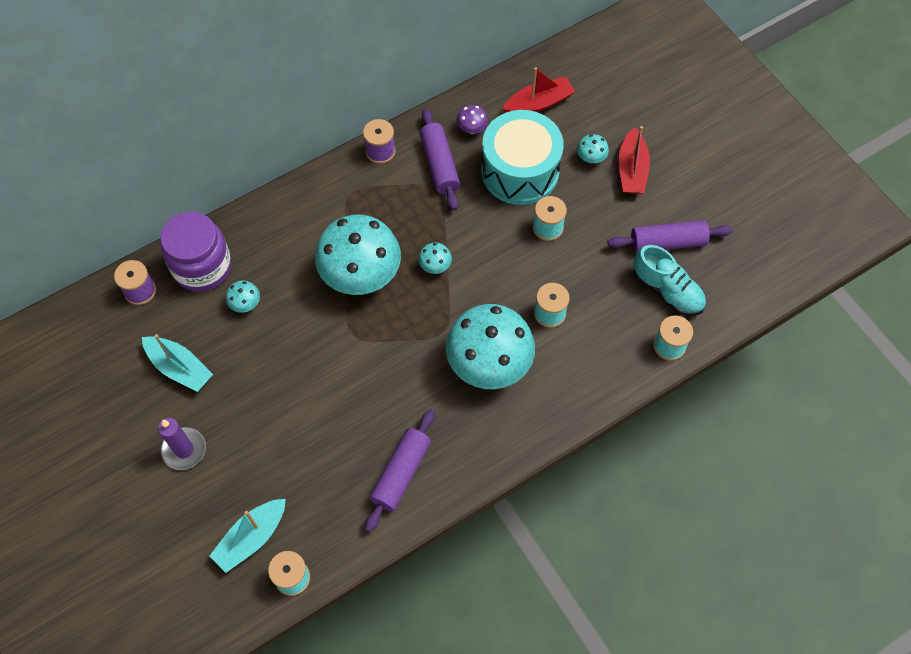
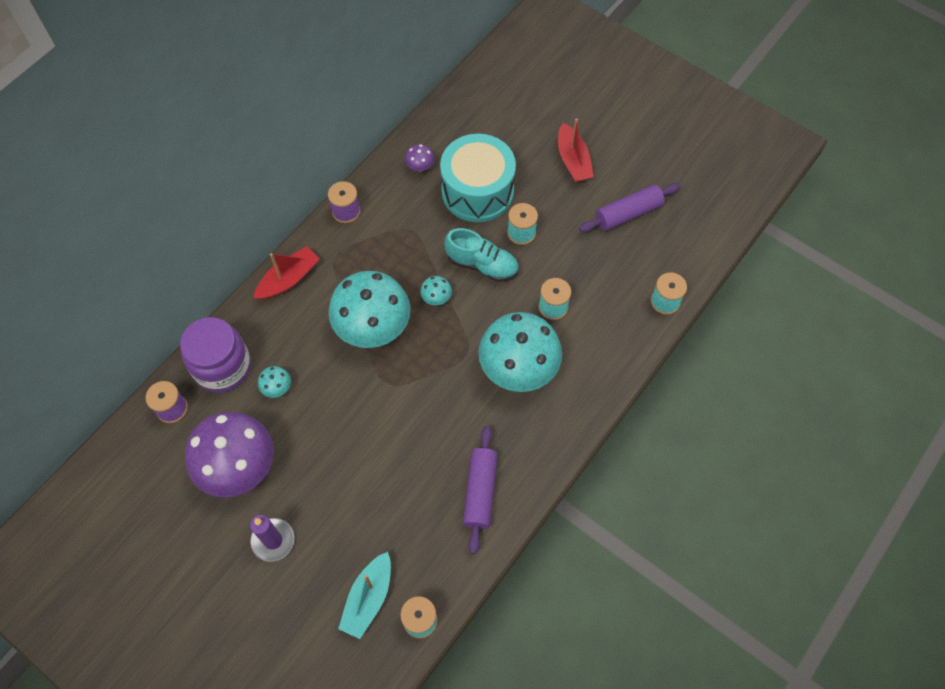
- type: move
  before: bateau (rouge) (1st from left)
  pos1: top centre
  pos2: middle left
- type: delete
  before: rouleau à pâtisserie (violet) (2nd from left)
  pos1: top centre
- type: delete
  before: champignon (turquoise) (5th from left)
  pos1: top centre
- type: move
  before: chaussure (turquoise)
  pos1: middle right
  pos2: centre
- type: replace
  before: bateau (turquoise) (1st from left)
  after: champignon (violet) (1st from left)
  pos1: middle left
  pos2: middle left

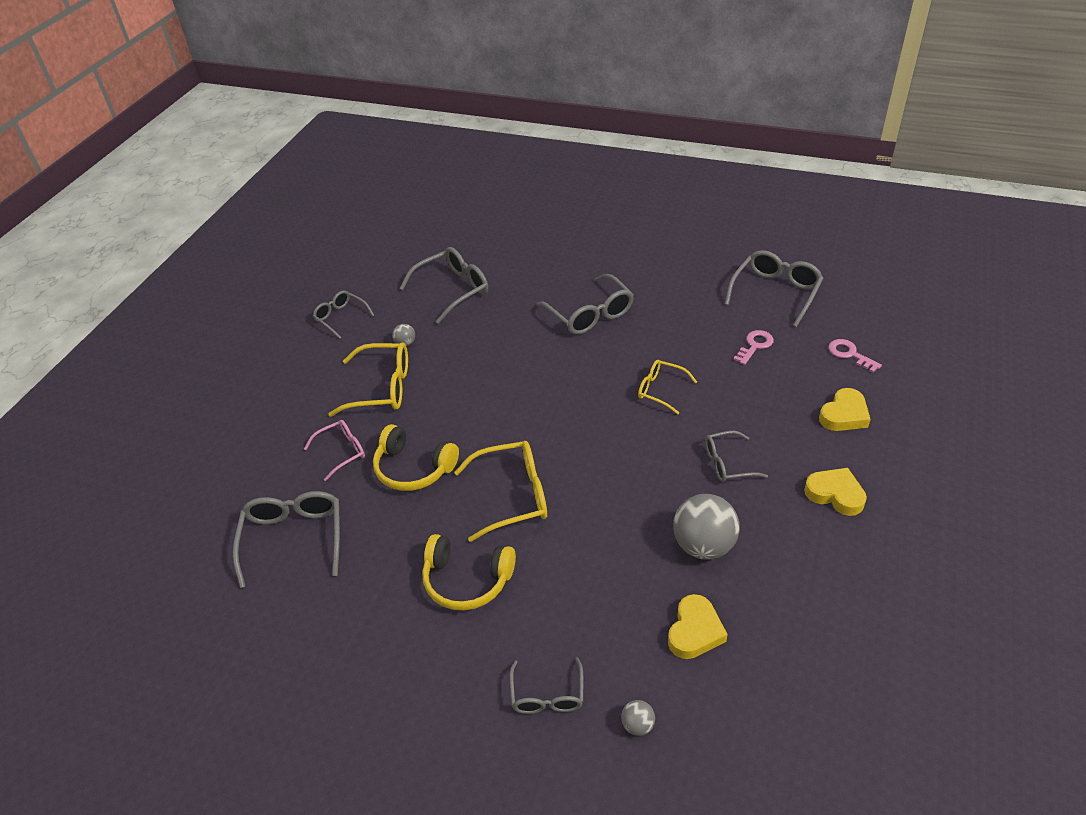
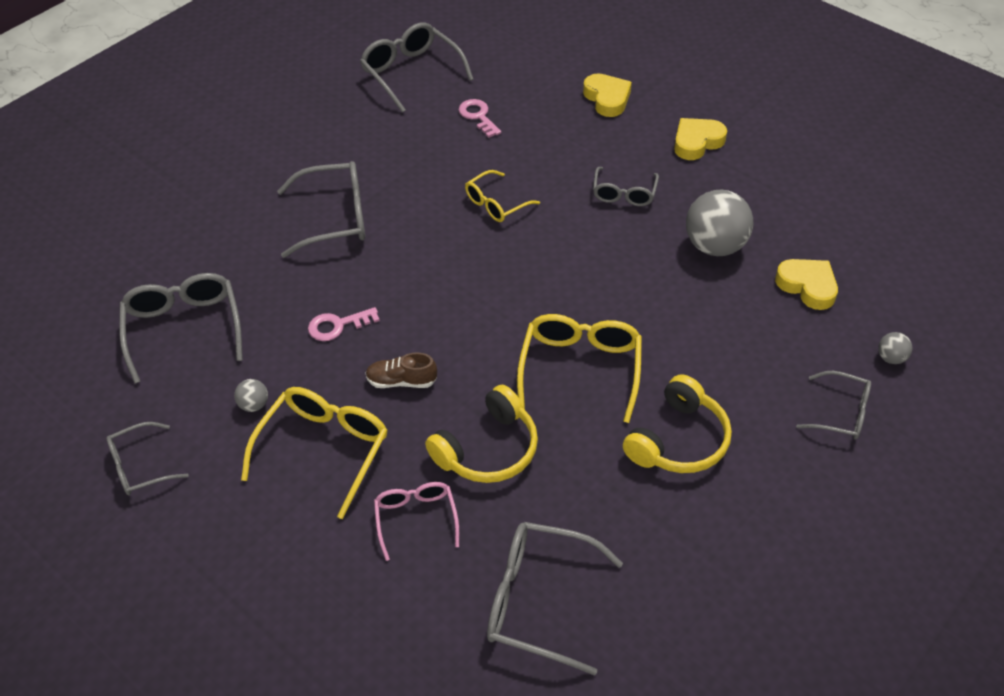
- type: move
  before: clé (rose) (2nd from left in the first image)
  after: clé (rose) (1st from left)
  pos1: middle right
  pos2: centre
- type: insert
  after: chaussure (marron)
  pos2: centre

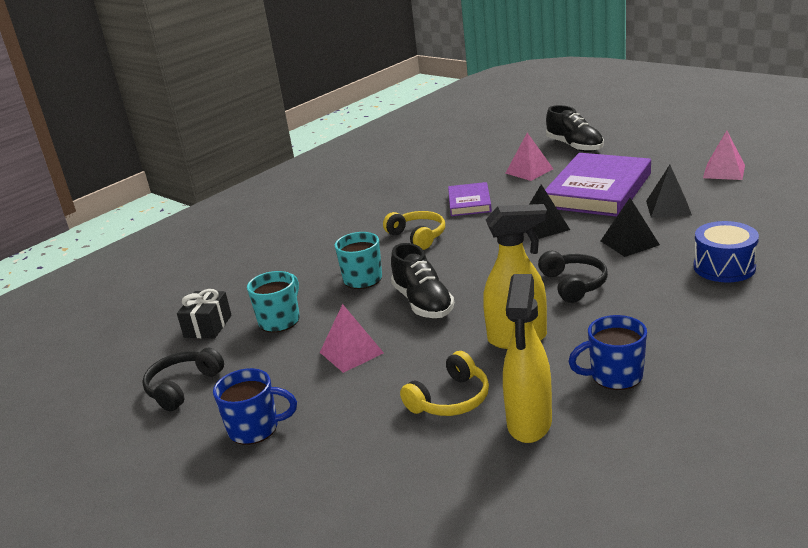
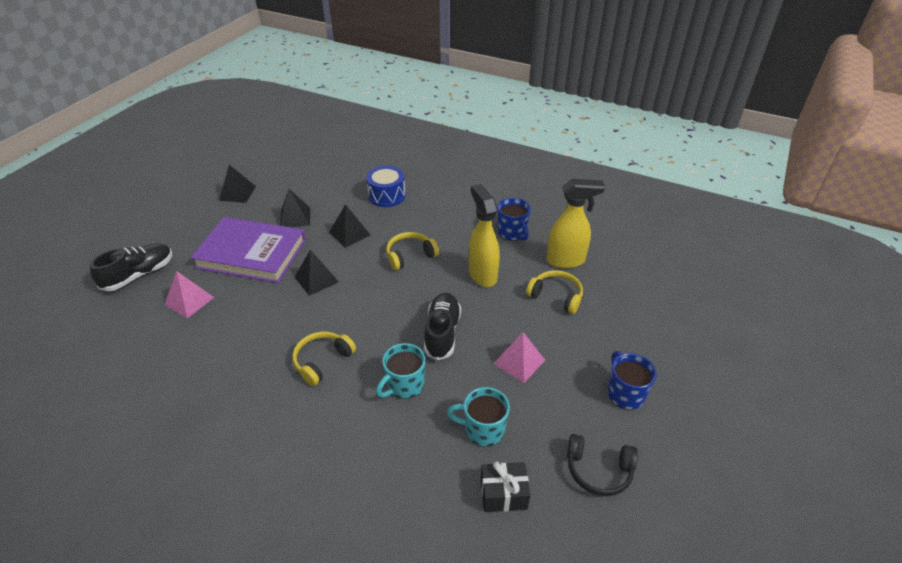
- type: recolor
  before: pyramide (rose) (3rd from left)
  after: pyramide (noir) (1st from left)
  pos1: top right
  pos2: top left
- type: delete
  before: livre (violet) (1st from left)
  pos1: centre
- type: rotate
  before: chaussure (noir) (1st from left in the first image)
  pos1: centre
  pos2: centre
  turn: -45
- type: recolor
  before: casque audio (noir) (2nd from left)
  after: casque audio (jaune) (2nd from left)
  pos1: middle right
  pos2: centre

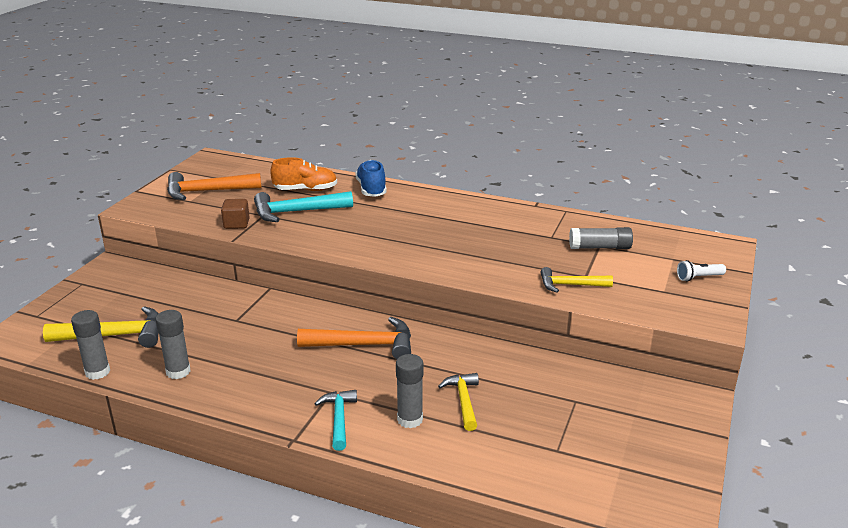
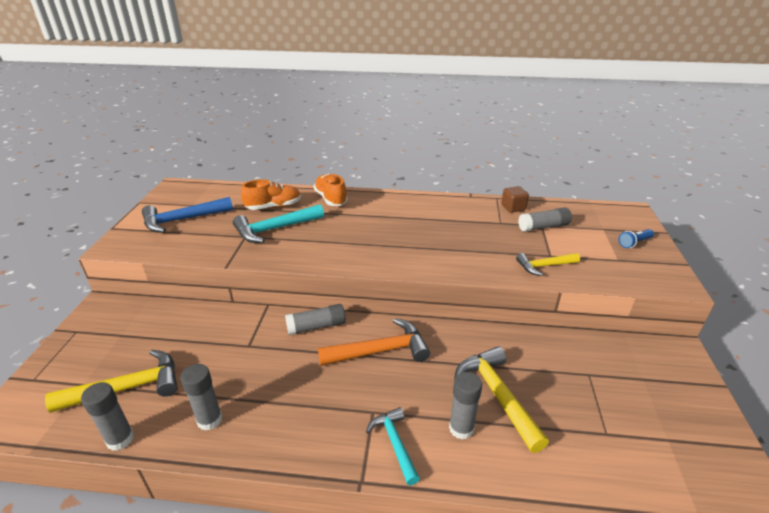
- type: recolor
  before: chaussure (bleu)
  after: chaussure (orange) (2nd from left)
  pos1: centre
  pos2: centre
- type: recolor
  before: marteau (orange) (1st from left)
  after: marteau (bleu)
  pos1: middle left
  pos2: middle left
- type: move
  before: cube (marron)
  pos1: middle left
  pos2: middle right
- type: recolor
  before: lampe de poche (blanc)
  after: lampe de poche (bleu)
  pos1: middle right
  pos2: middle right
- type: resize
  before: marteau (jaune) (2nd from left)
  pos1: bottom centre
  pos2: bottom centre
  scale: 1.61
- type: insert
  after: bâton de colle (gris) (3rd from left)
  pos2: centre

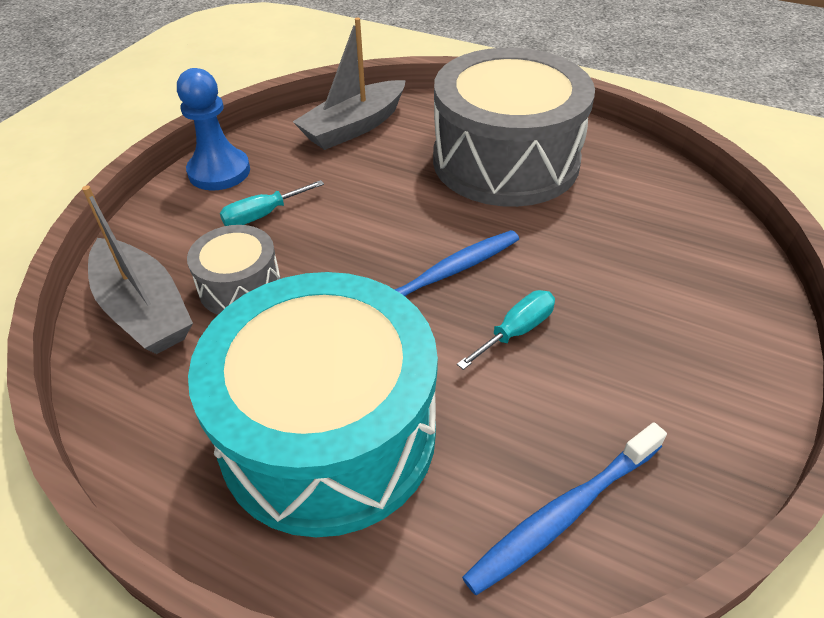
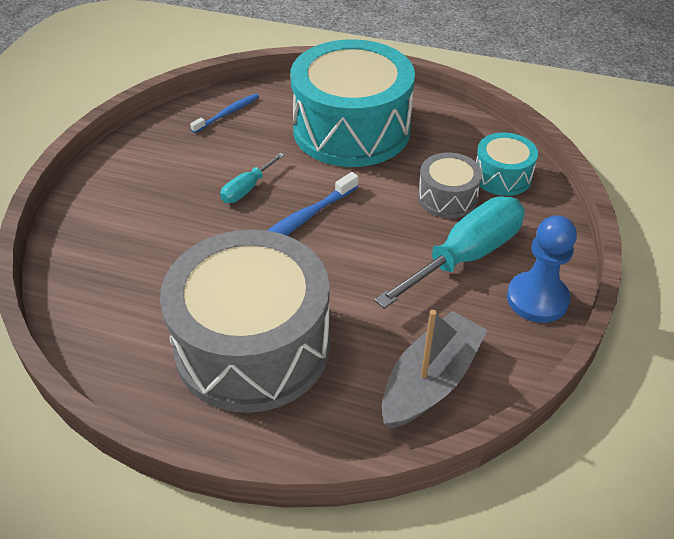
- type: resize
  before: tournevis (turquoise) (1st from left in the first image)
  pos1: top left
  pos2: centre
  scale: 2.03
- type: replace
  before: bateau (gris) (1st from left)
  after: tambour (turquoise) (2nd from left)
  pos1: middle left
  pos2: top right
- type: resize
  before: brosse à dents (bleu) (2nd from left in the first image)
  pos1: bottom right
  pos2: top left
  scale: 0.66

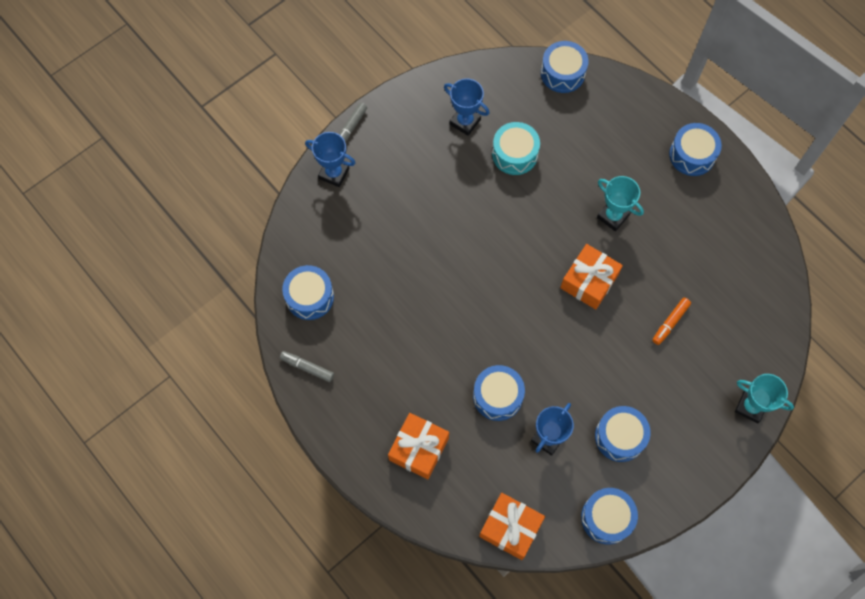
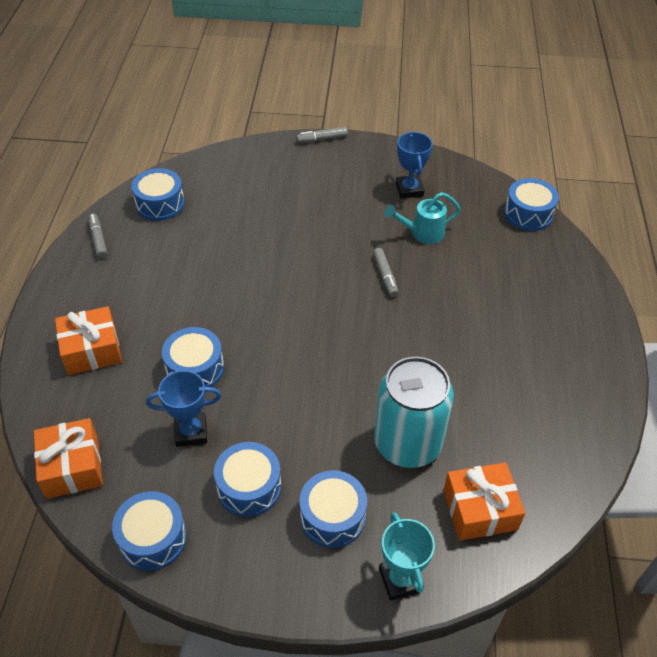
- type: replace
  before: tambour (turquoise)
  after: arrosoir (turquoise)
  pos1: top centre
  pos2: top centre
- type: move
  before: tambour (bleu) (6th from left in the first image)
  after: tambour (bleu) (5th from left)
  pos1: top right
  pos2: bottom centre
- type: delete
  before: trophée (bleu) (1st from left)
  pos1: top centre
- type: delete
  before: trophée (turquoise) (1st from left)
  pos1: middle right
- type: move
  before: cadeau (orange) (3rd from left)
  pos1: middle right
  pos2: bottom right
- type: replace
  before: feutre (orange)
  after: canette (turquoise)
  pos1: middle right
  pos2: centre
- type: insert
  after: feutre (gris) (3rd from left)
  pos2: centre

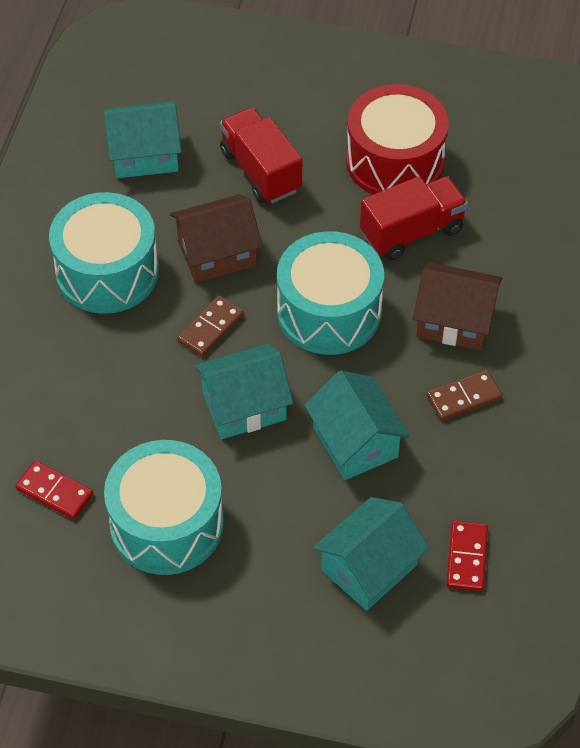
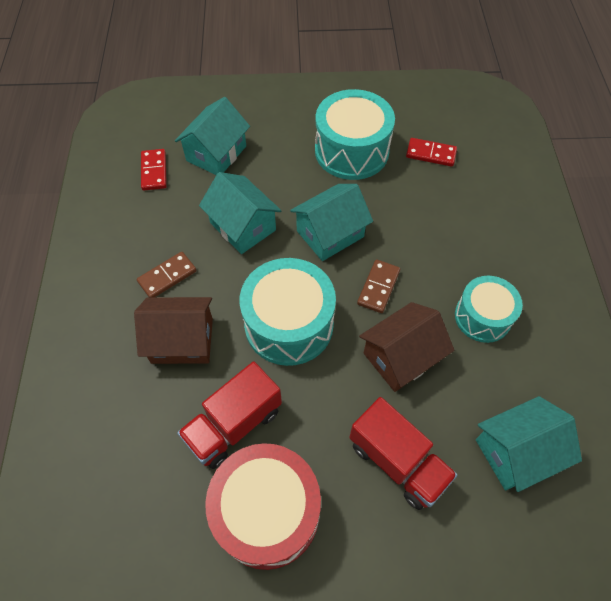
- type: resize
  before: tambour (turquoise) (1st from left in the first image)
  pos1: middle left
  pos2: middle right
  scale: 0.64

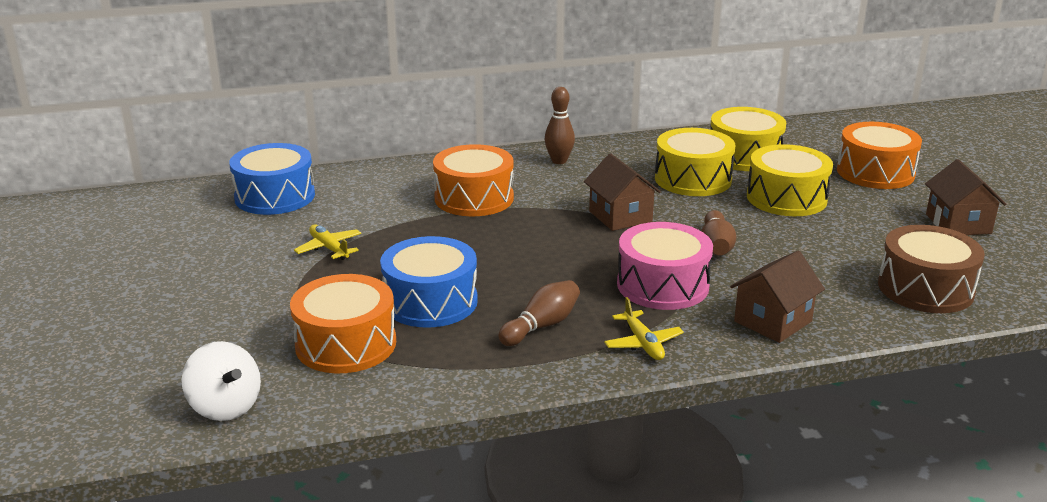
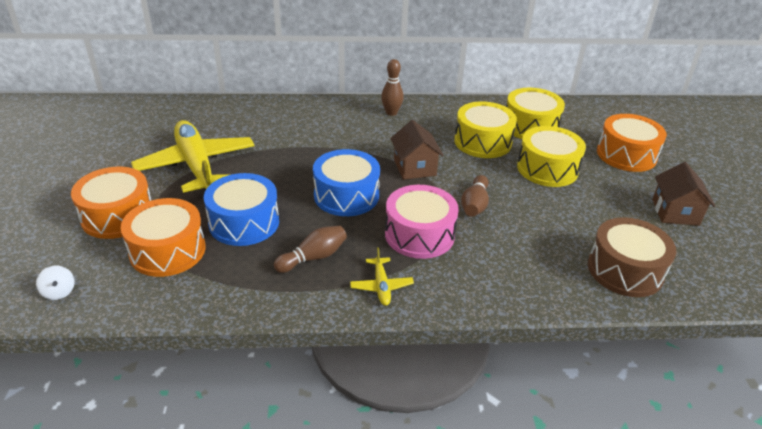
- type: move
  before: tambour (bleu) (1st from left in the first image)
  after: tambour (bleu) (2nd from left)
  pos1: middle left
  pos2: centre
- type: move
  before: tambour (orange) (2nd from left in the first image)
  after: tambour (orange) (1st from left)
  pos1: centre
  pos2: middle left
- type: resize
  before: avion (jaune) (1st from left)
  pos1: middle left
  pos2: middle left
  scale: 2.33
- type: delete
  before: maison (marron) (2nd from left)
  pos1: middle right
- type: resize
  before: toupie (blanc)
  pos1: bottom left
  pos2: middle left
  scale: 0.59

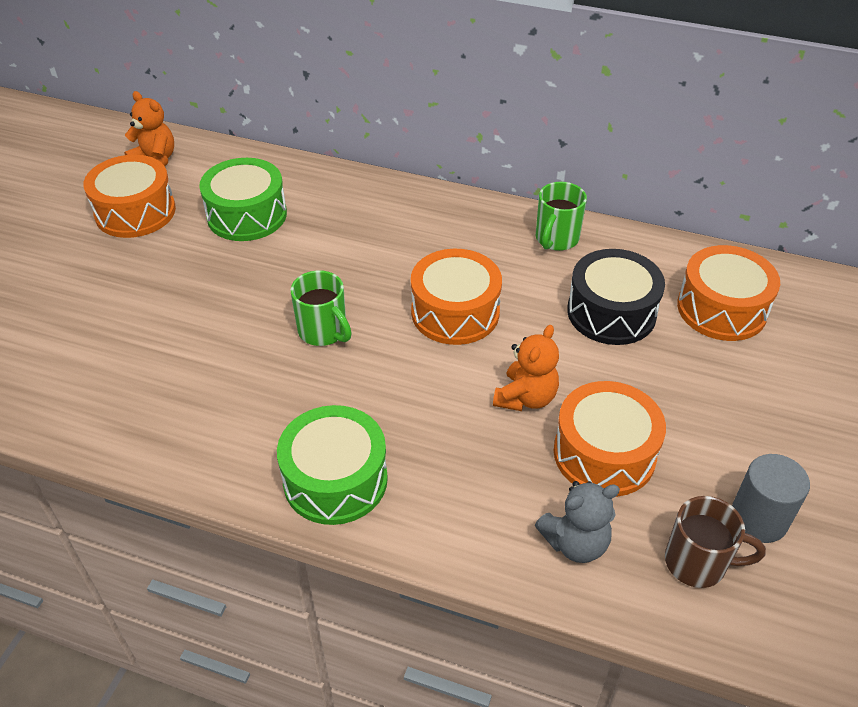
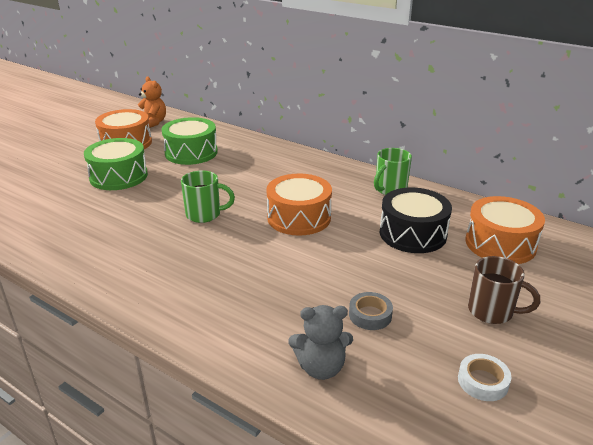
- type: rotate
  before: tasse (vert) (1st from left)
  pos1: centre
  pos2: centre
  turn: -60
- type: delete
  before: ours en peluche (orange) (2nd from left)
  pos1: centre
- type: replace
  before: tambour (orange) (3rd from left)
  after: ruban adhésif (gris)
  pos1: middle right
  pos2: bottom centre
- type: move
  before: tambour (vert) (2nd from left in the first image)
  after: tambour (vert) (1st from left)
  pos1: centre
  pos2: middle left
- type: replace
  before: cylindre (gris)
  after: ruban adhésif (blanc)
  pos1: bottom right
  pos2: bottom right
- type: move
  before: tasse (marron)
  pos1: bottom right
  pos2: middle right

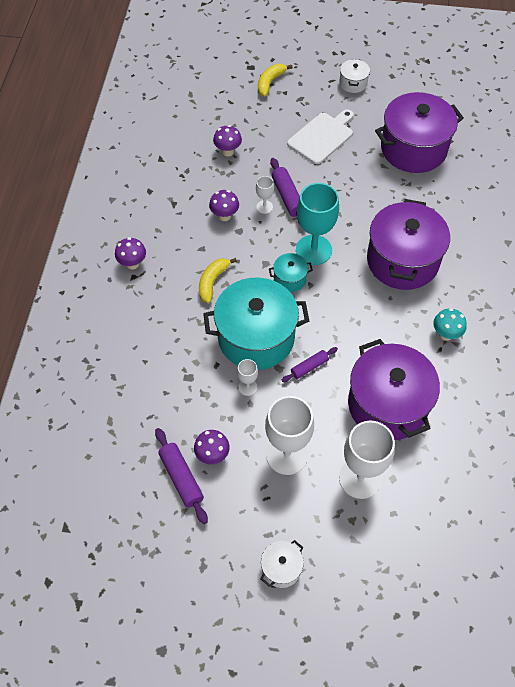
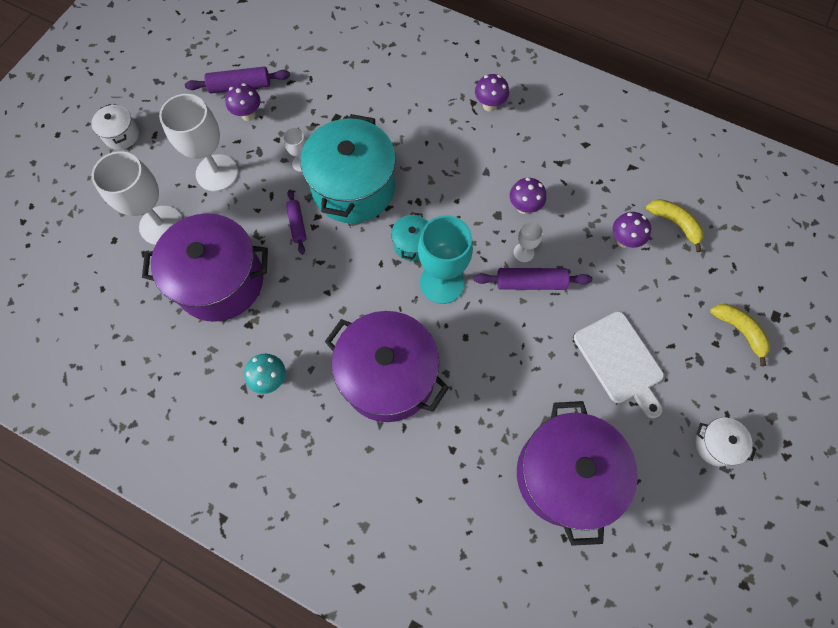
- type: move
  before: banane (jaune) (1st from left)
  pos1: centre
  pos2: middle right

